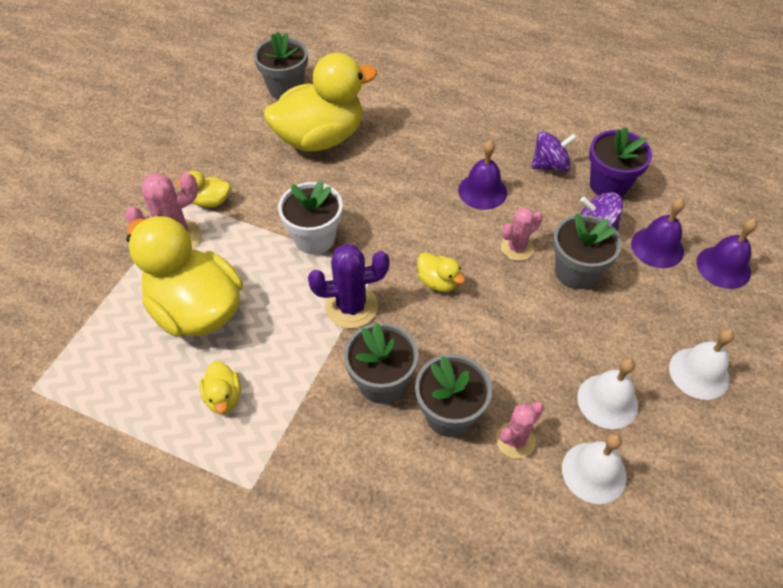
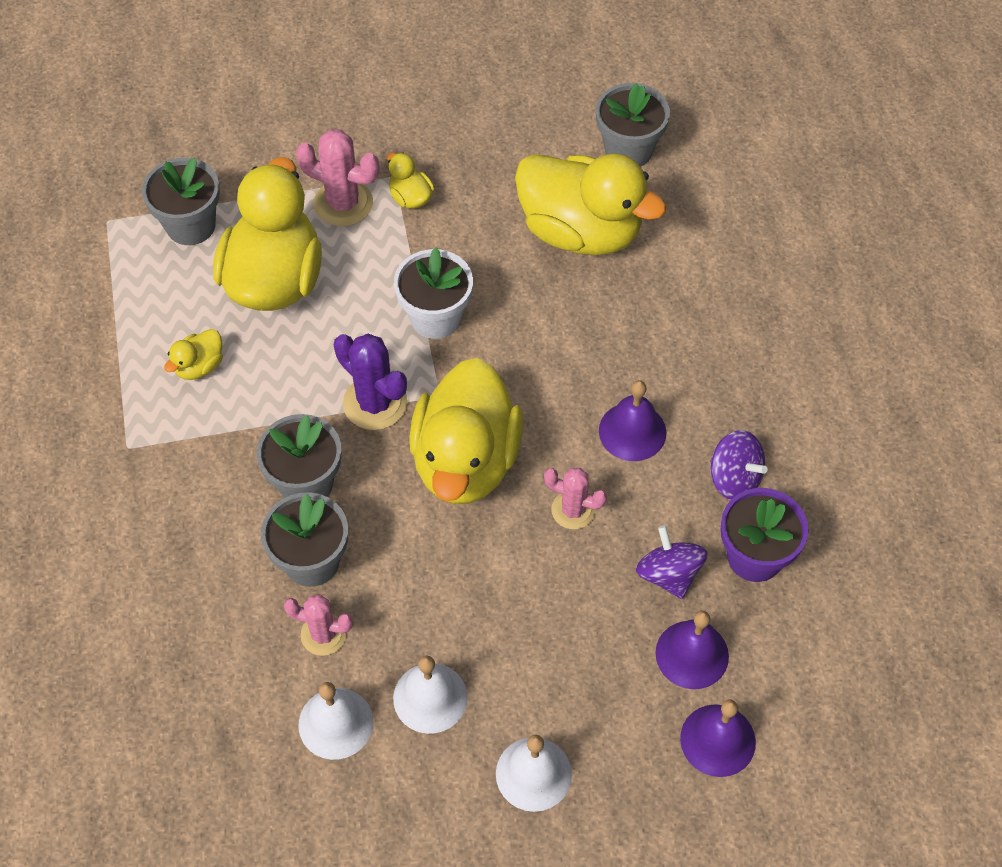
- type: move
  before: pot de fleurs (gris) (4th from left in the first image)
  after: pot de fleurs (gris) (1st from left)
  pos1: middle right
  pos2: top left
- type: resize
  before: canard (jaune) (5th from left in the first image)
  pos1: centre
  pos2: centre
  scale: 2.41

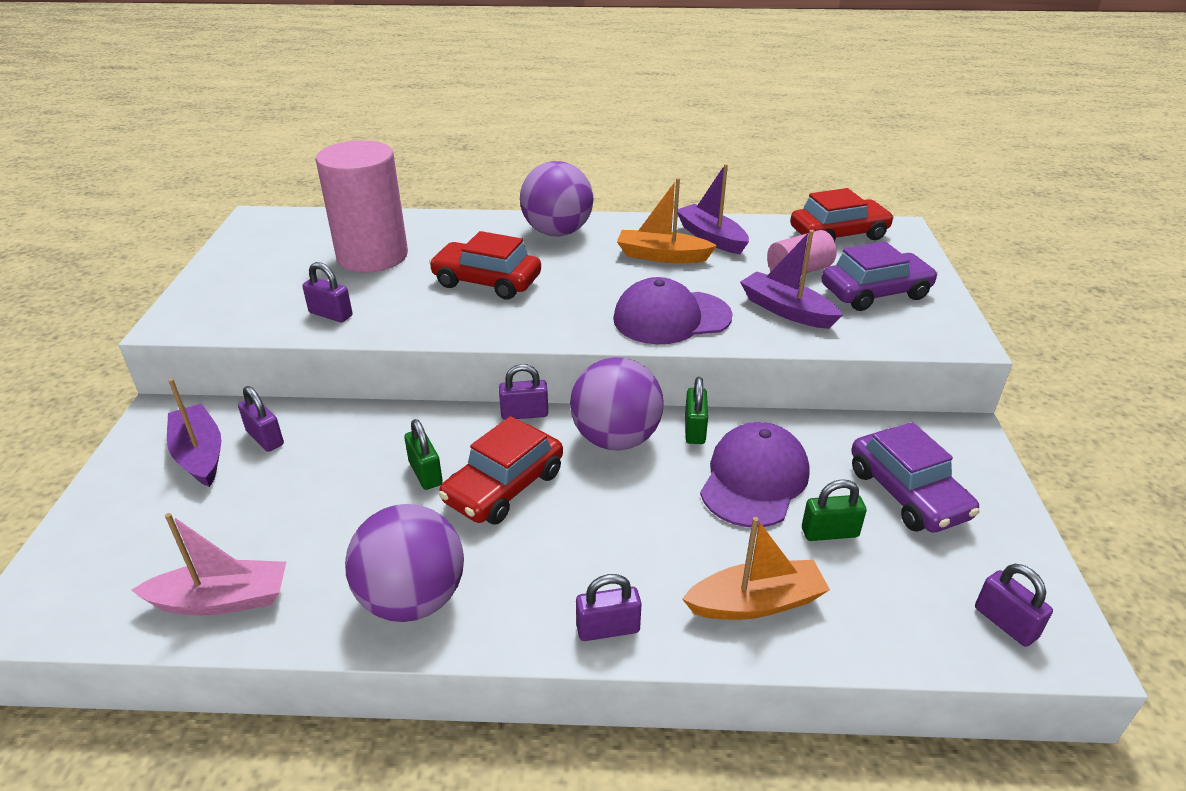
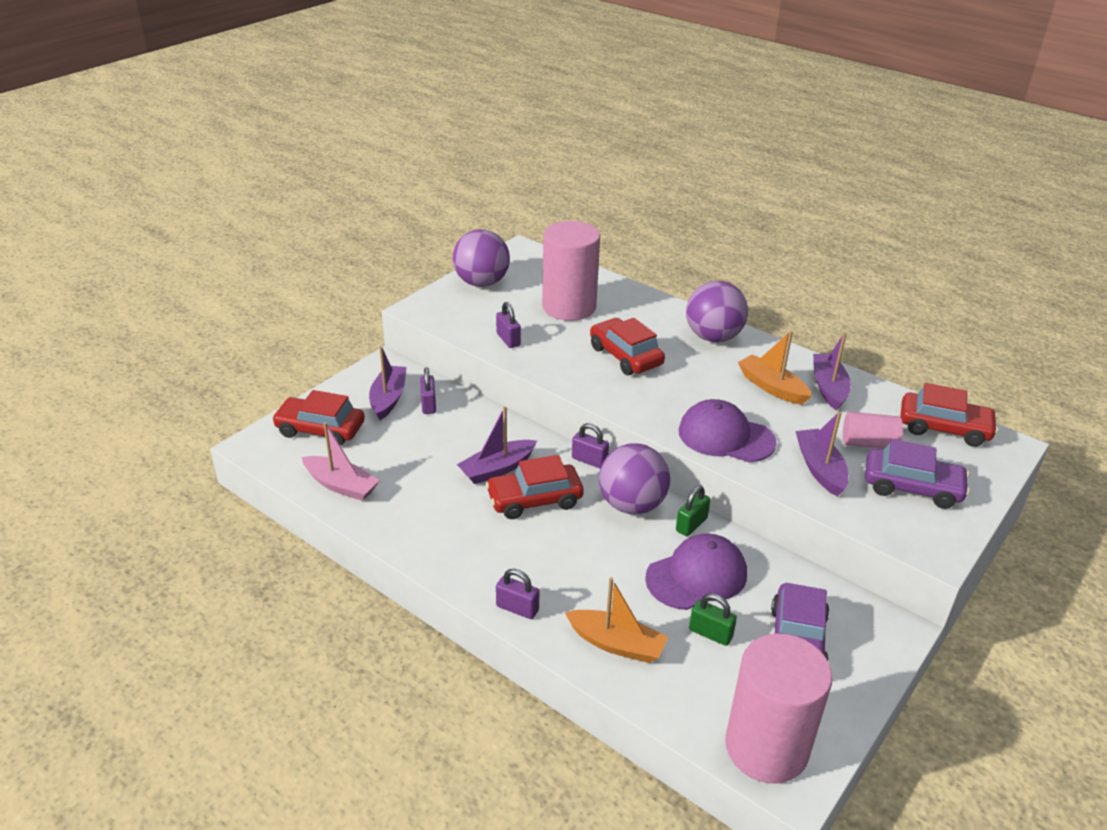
- type: replace
  before: cadenas (vert) (1st from left)
  after: bateau (violet) (2nd from left)
  pos1: centre
  pos2: centre
- type: move
  before: balle (violet) (1st from left)
  pos1: bottom centre
  pos2: top centre
- type: replace
  before: cadenas (violet) (5th from left)
  after: cylindre (rose) (2nd from left)
  pos1: bottom right
  pos2: bottom right
- type: insert
  after: voiture (rouge) (1st from left)
  pos2: middle left

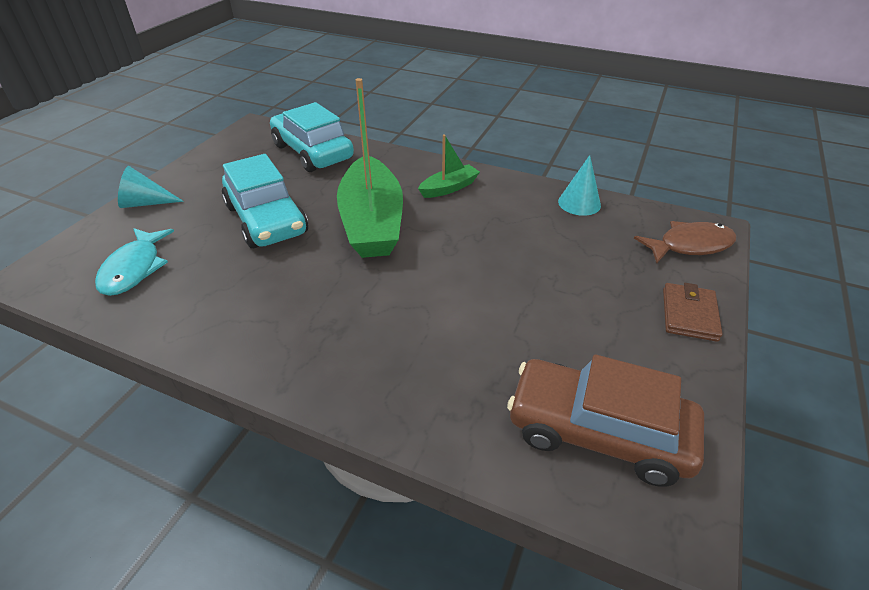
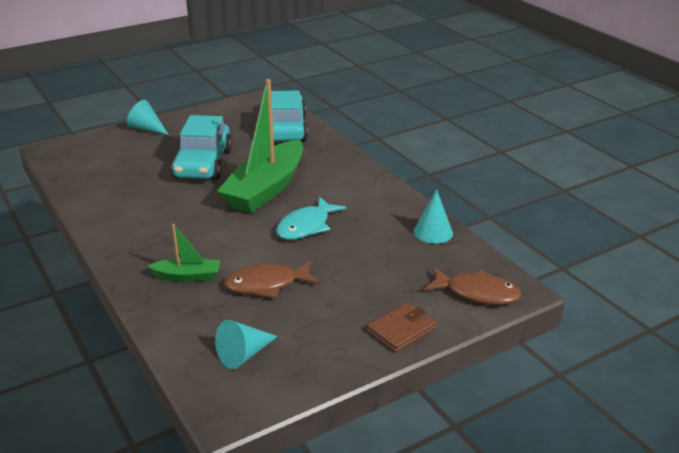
- type: move
  before: bateau (vert) (2nd from left in the first image)
  after: bateau (vert) (1st from left)
  pos1: top centre
  pos2: middle left
- type: move
  before: poisson (turquoise)
  pos1: middle left
  pos2: centre
- type: replace
  before: voiture (marron)
  after: cône (turquoise) (2nd from left)
  pos1: bottom right
  pos2: bottom centre
- type: insert
  after: poisson (marron) (1st from left)
  pos2: centre

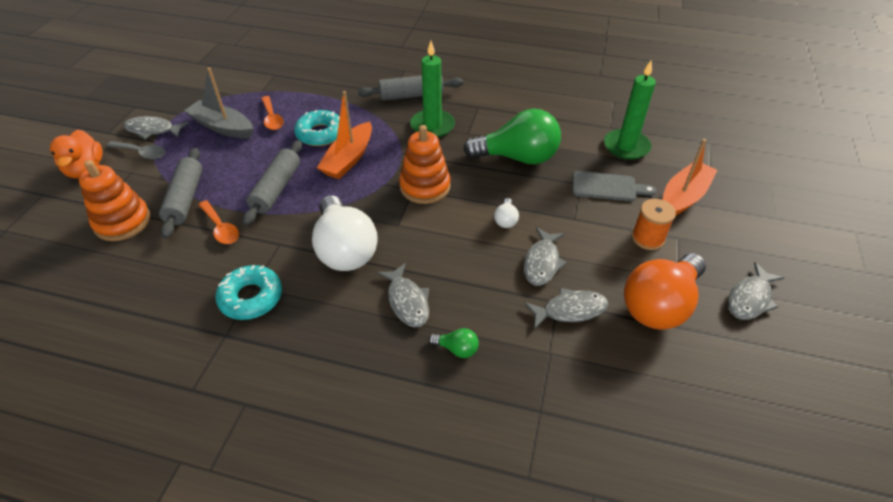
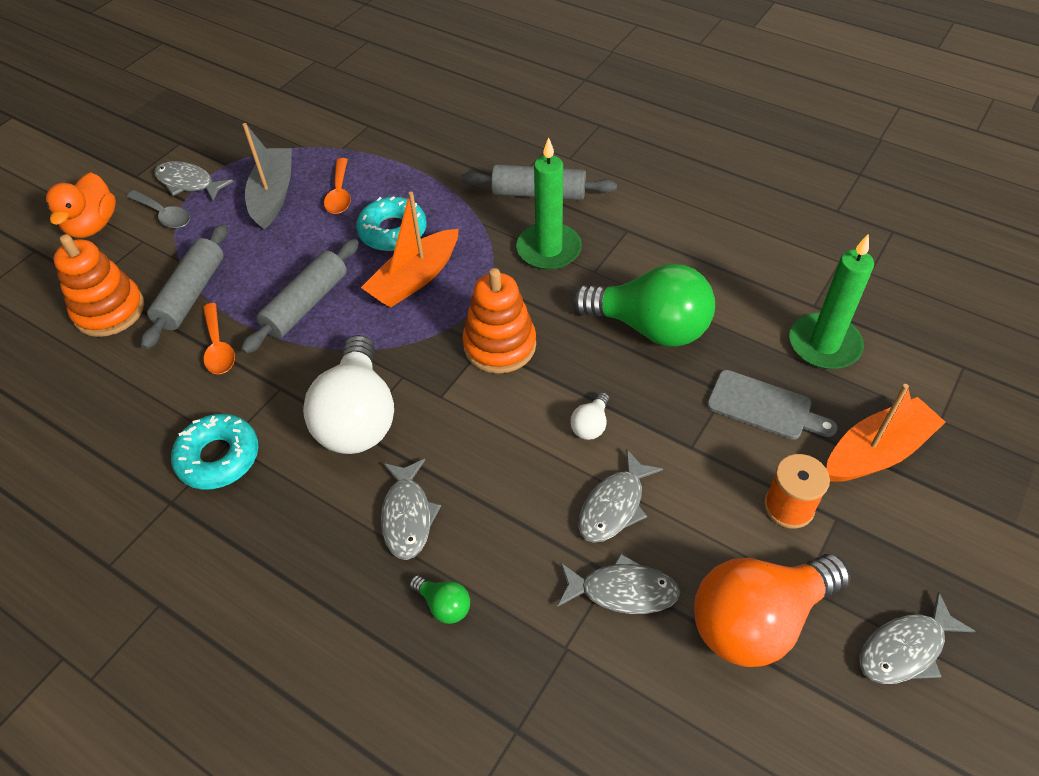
- type: rotate
  before: bateau (gris)
  pos1: top left
  pos2: top left
  turn: 45

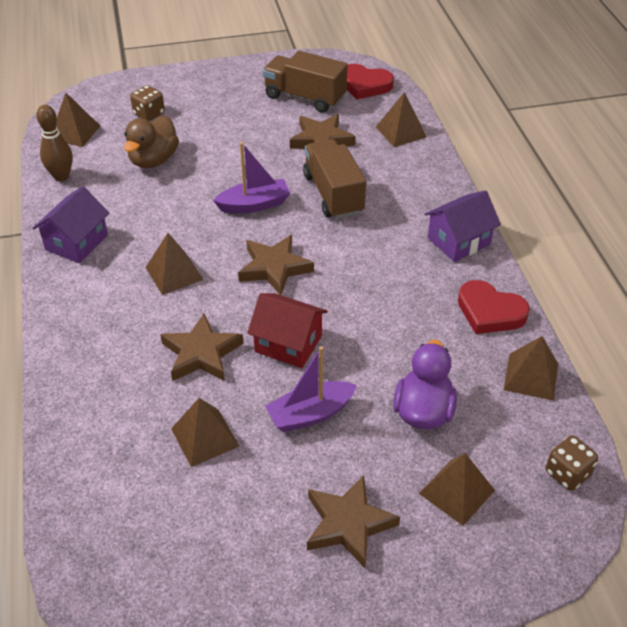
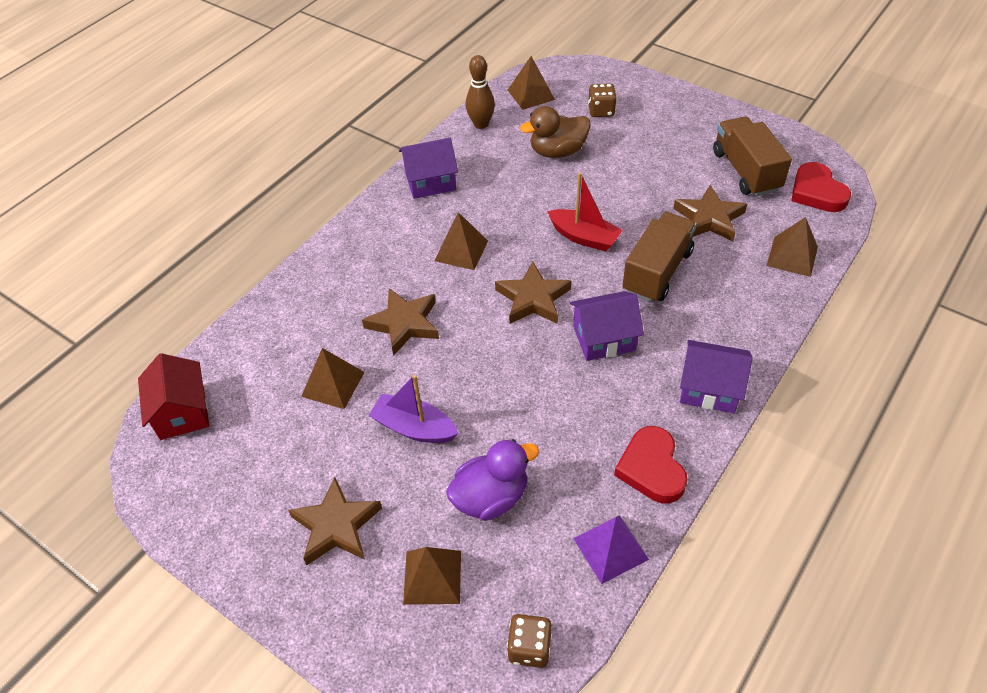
- type: recolor
  before: bateau (violet) (1st from left)
  after: bateau (rouge)
  pos1: top centre
  pos2: top centre
- type: move
  before: maison (rouge)
  pos1: centre
  pos2: middle left
- type: recolor
  before: pyramide (marron) (6th from left)
  after: pyramide (violet)
  pos1: middle right
  pos2: bottom centre
- type: insert
  after: maison (violet) (2nd from left)
  pos2: centre

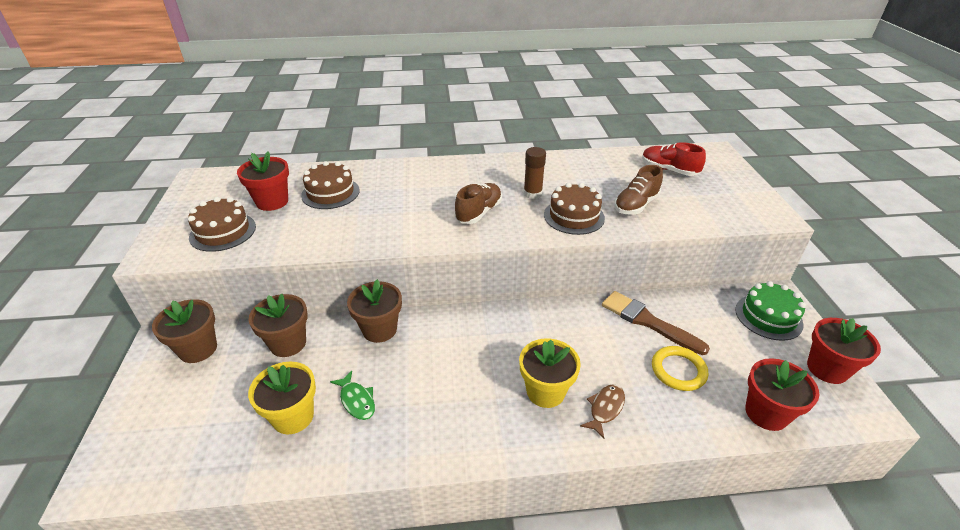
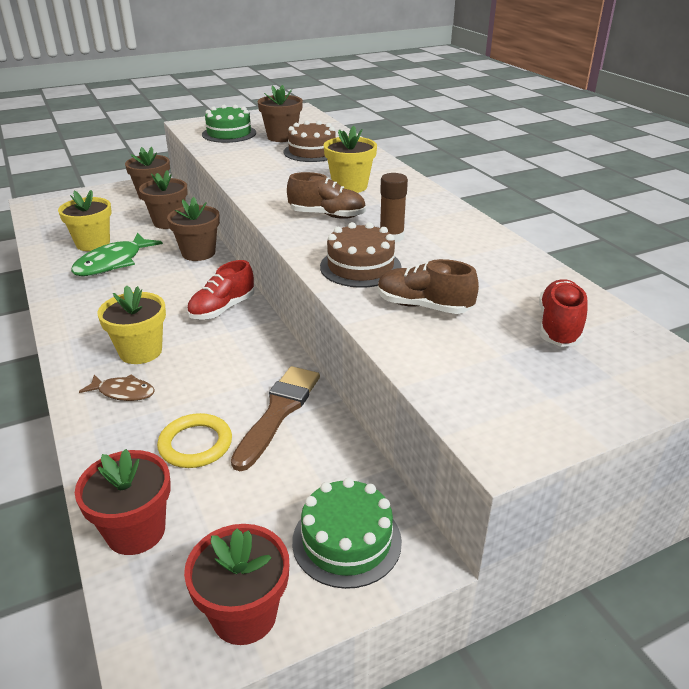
- type: recolor
  before: pot de fleurs (rouge) (1st from left)
  after: pot de fleurs (marron) (4th from left)
  pos1: middle left
  pos2: top centre
- type: recolor
  before: gâteau (marron) (1st from left)
  after: gâteau (vert) (1st from left)
  pos1: middle left
  pos2: top left
- type: resize
  before: poisson (vert)
  pos1: bottom centre
  pos2: middle left
  scale: 1.72
- type: insert
  after: pot de fleurs (jaune) (3rd from left)
  pos2: top centre
- type: insert
  after: chaussure (rouge) (1st from left)
  pos2: middle left

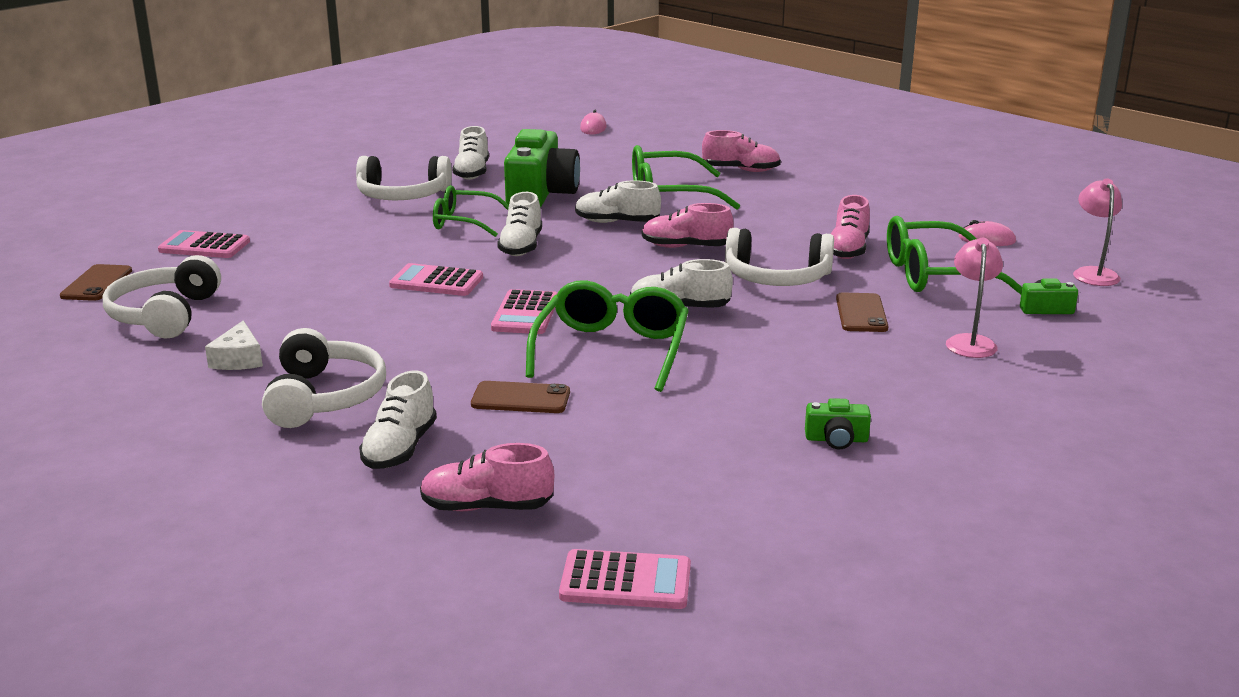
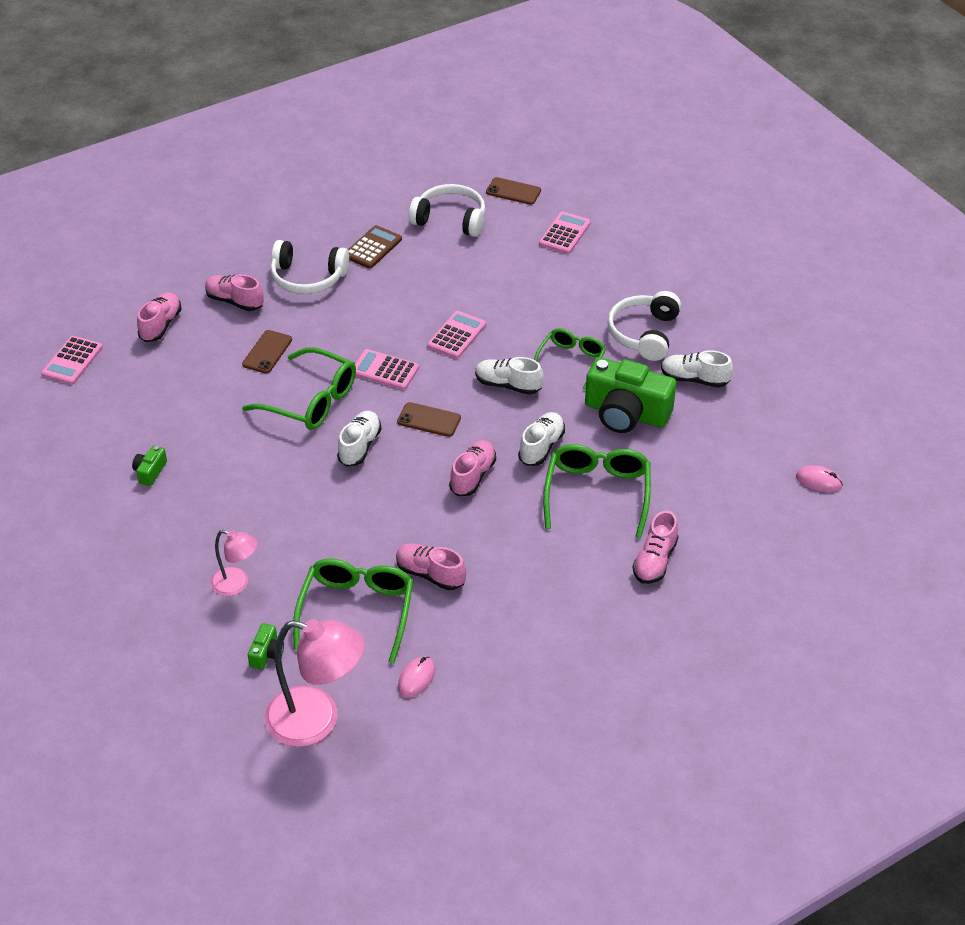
- type: resize
  before: lampe (rose) (2nd from left)
  pos1: top right
  pos2: bottom left
  scale: 1.82
- type: delete
  before: casque audio (blanc) (4th from left)
  pos1: centre
- type: move
  before: téléphone (marron) (3rd from left in the first image)
  after: téléphone (marron) (2nd from left)
  pos1: middle right
  pos2: centre
- type: replace
  before: fromage (blanc)
  after: calculatrice (marron)
  pos1: middle left
  pos2: top centre
- type: recolor
  before: chaussure (blanc) (1st from left)
  after: chaussure (rose) (2nd from left)
  pos1: middle left
  pos2: top left

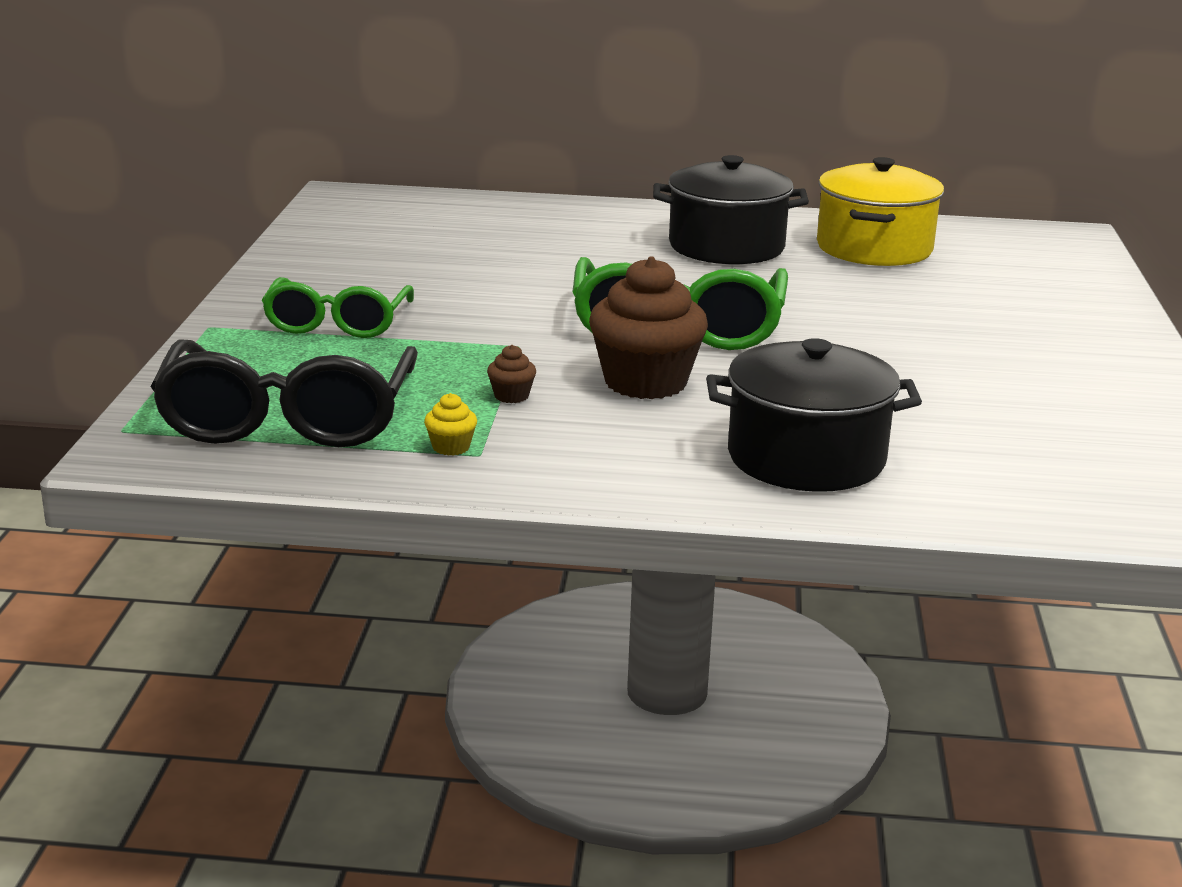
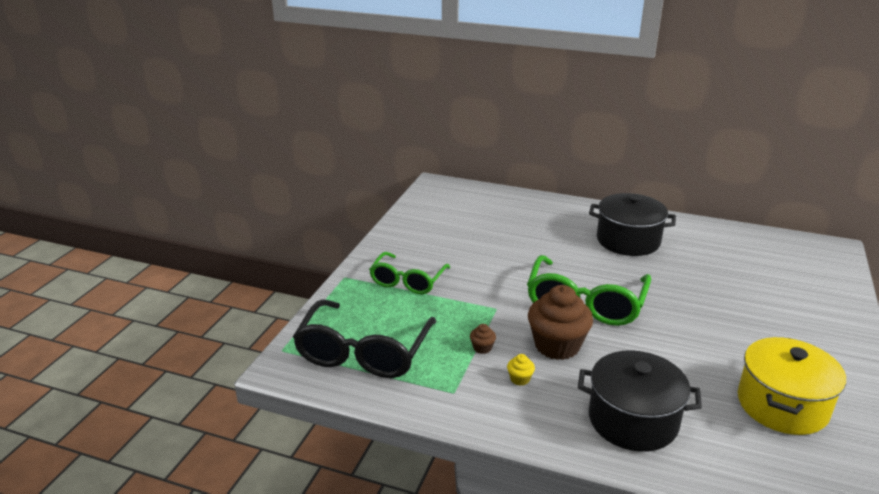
- type: move
  before: marmite (jaune)
  pos1: top right
  pos2: bottom right
- type: move
  before: muffin (jaune)
  pos1: centre
  pos2: bottom centre

